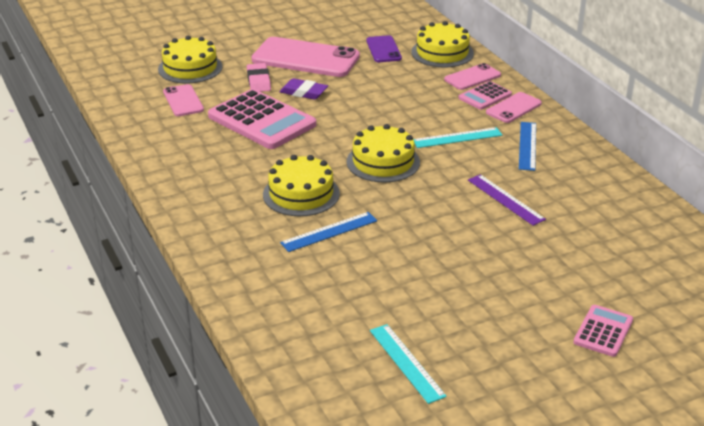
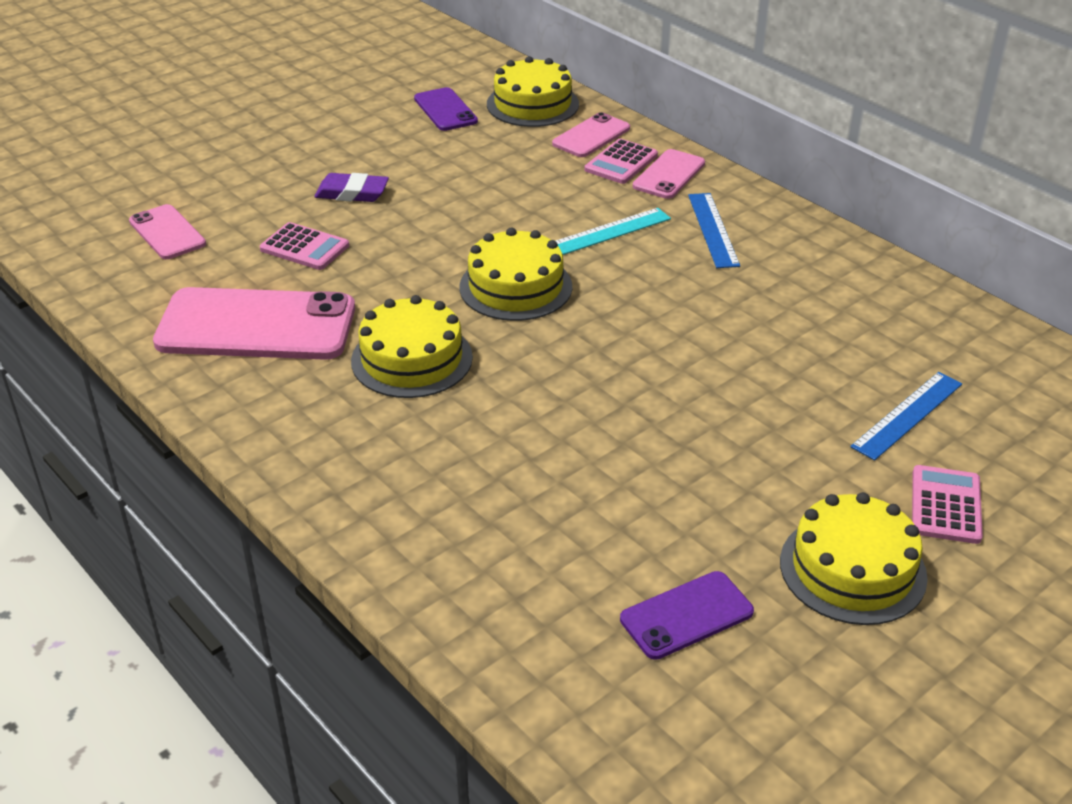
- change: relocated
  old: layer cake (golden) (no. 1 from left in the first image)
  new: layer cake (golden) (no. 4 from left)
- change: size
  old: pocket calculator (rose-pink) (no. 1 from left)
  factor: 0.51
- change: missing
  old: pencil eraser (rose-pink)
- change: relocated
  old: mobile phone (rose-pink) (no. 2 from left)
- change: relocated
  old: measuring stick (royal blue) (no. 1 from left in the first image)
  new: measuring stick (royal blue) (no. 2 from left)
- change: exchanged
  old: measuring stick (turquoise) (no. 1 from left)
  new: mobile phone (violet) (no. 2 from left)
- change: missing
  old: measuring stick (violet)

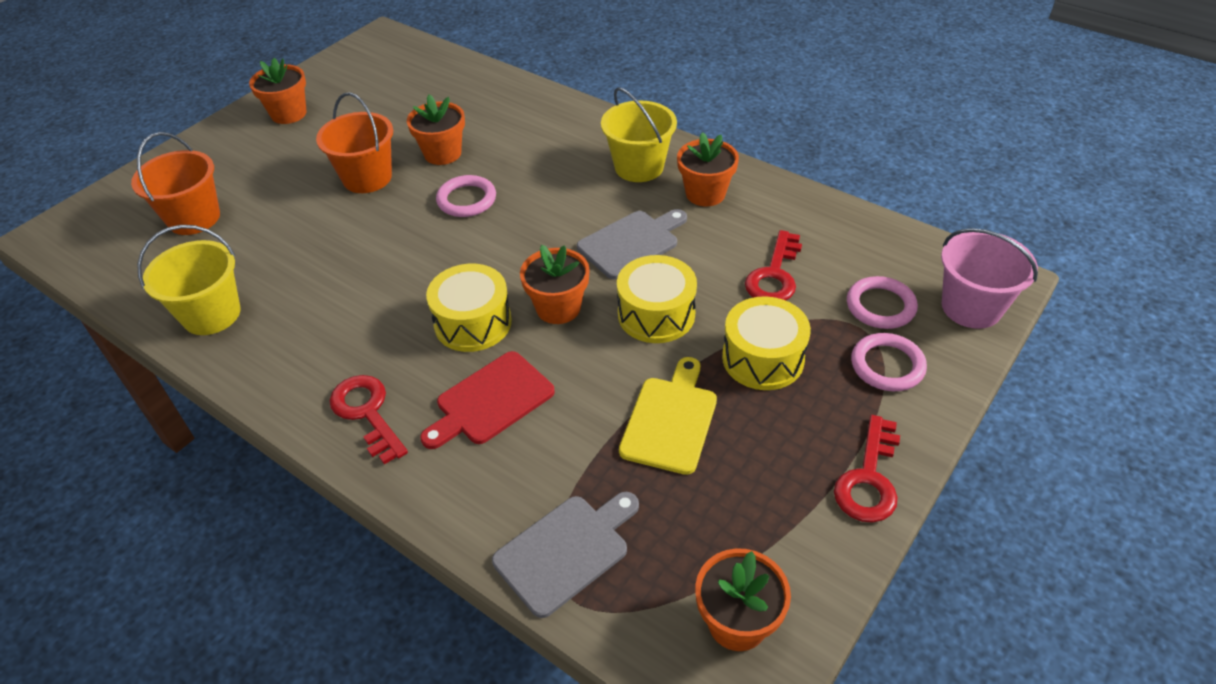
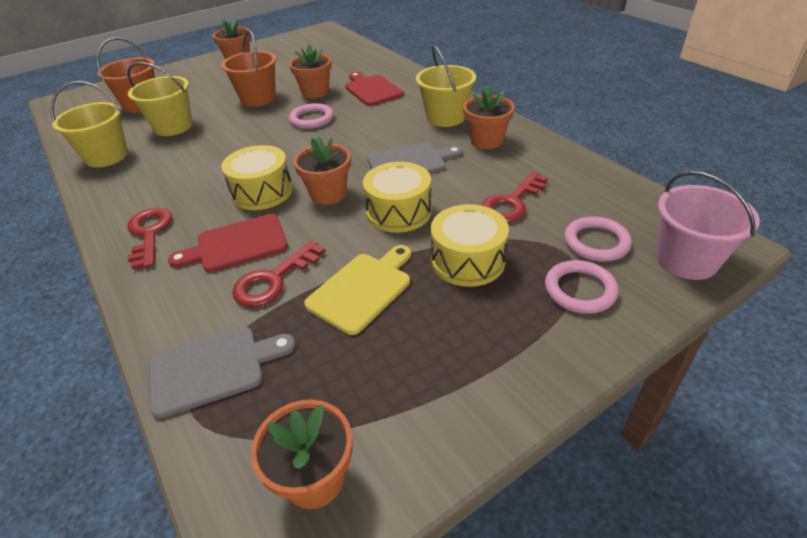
- change: relocated
  old: key (scarlet) (no. 3 from left in the first image)
  new: key (scarlet) (no. 2 from left)
- change: appeared
  new: pail (golden) (no. 2 from left)
- change: appeared
  new: bread board (scarlet) (no. 2 from left)

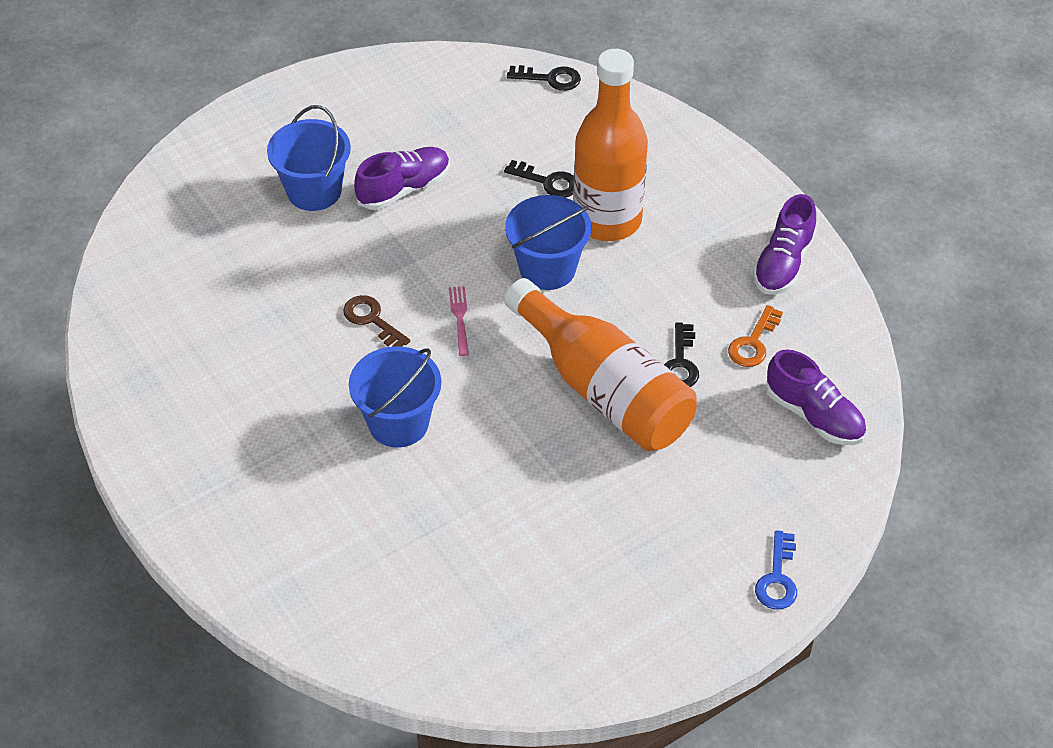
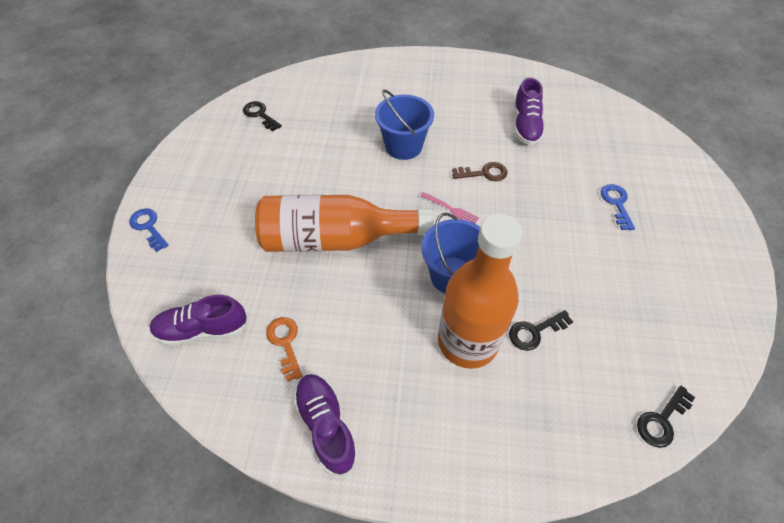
- change: exchanged
  old: pail (royal blue) (no. 1 from left)
  new: key (royal blue) (no. 2 from left)
- change: relocated
  old: sneaker (violet) (no. 1 from left in the first image)
  new: sneaker (violet) (no. 3 from left)
- change: relocated
  old: key (black) (no. 3 from left in the first image)
  new: key (black) (no. 1 from left)

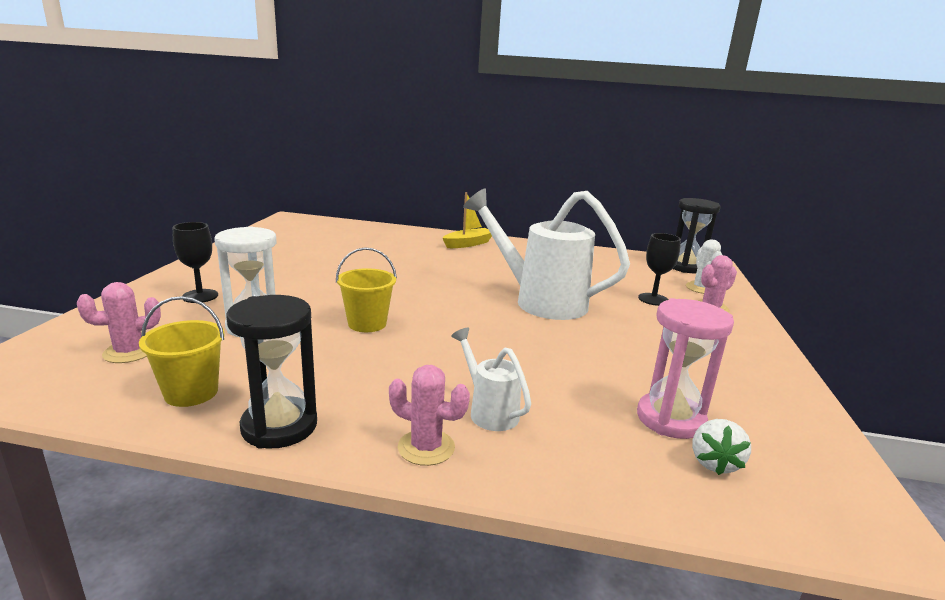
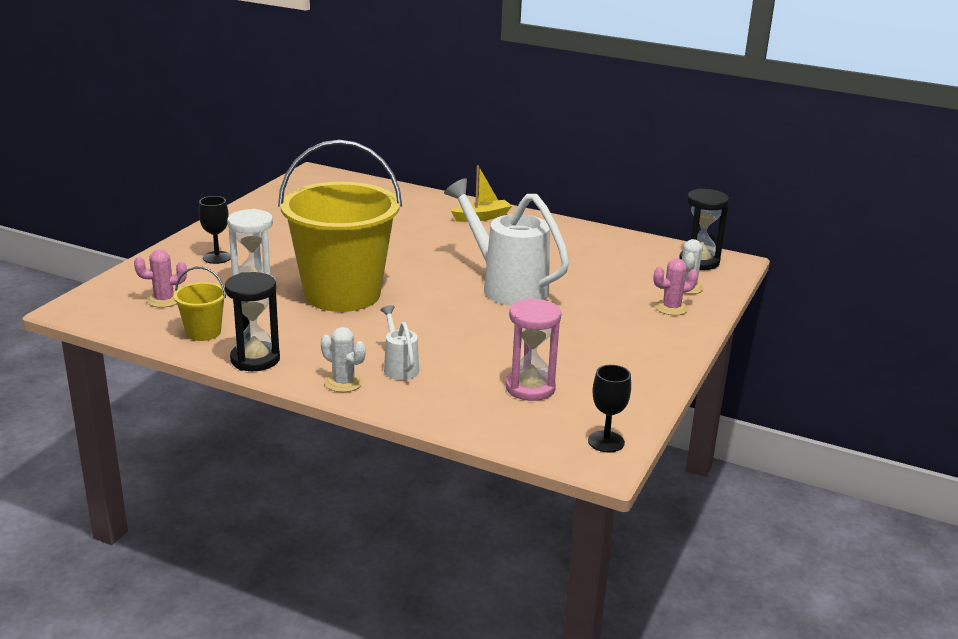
- change: size
  old: pail (golden) (no. 2 from left)
  factor: 2.4
- change: colour
  old: prickly plant (rose-pink) (no. 2 from left)
  new: prickly plant (white) (no. 1 from left)
- change: relocated
  old: wine glass (black) (no. 2 from left)
- change: missing
  old: strawberry (white)

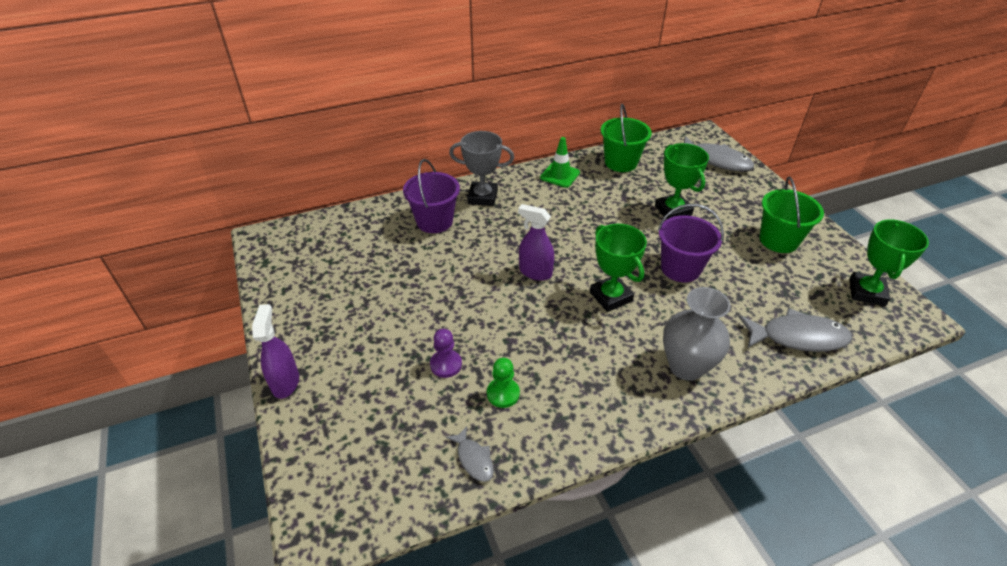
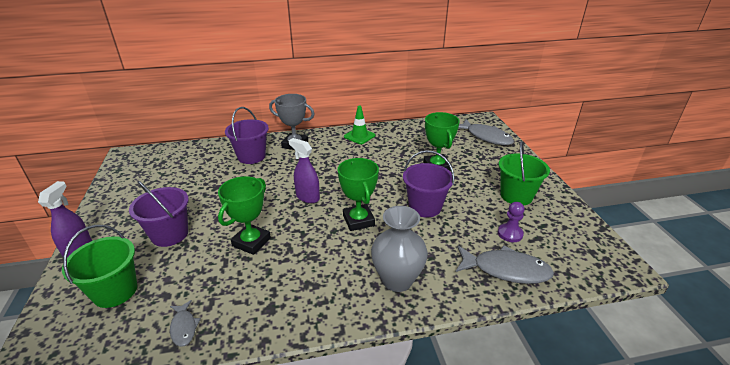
- change: relocated
  old: pawn (violet)
- change: missing
  old: pawn (emerald)
- change: relocated
  old: pail (emerald) (no. 1 from left)
- change: relocated
  old: prize cup (emerald) (no. 3 from left in the first image)
  new: prize cup (emerald) (no. 1 from left)
- change: appeared
  new: pail (violet) (no. 1 from left)

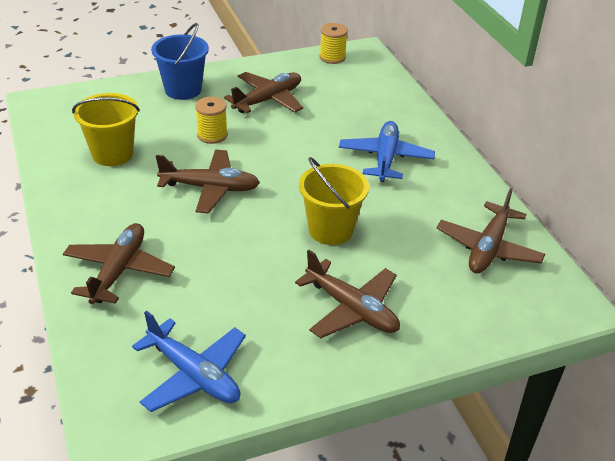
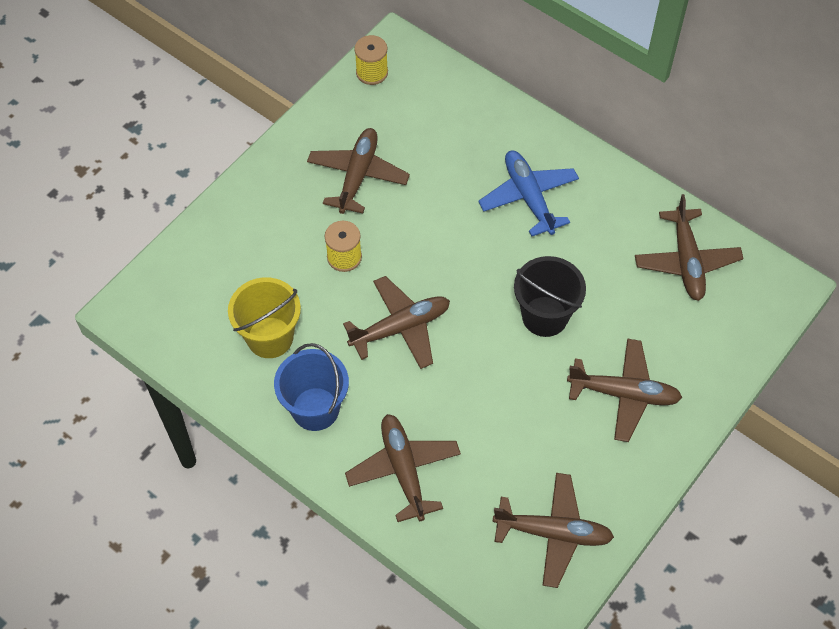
- change: colour
  old: aeroplane (royal blue) (no. 1 from left)
  new: aeroplane (dark brown) (no. 4 from left)
- change: relocated
  old: pail (royal blue)
- change: colour
  old: pail (golden) (no. 2 from left)
  new: pail (black)

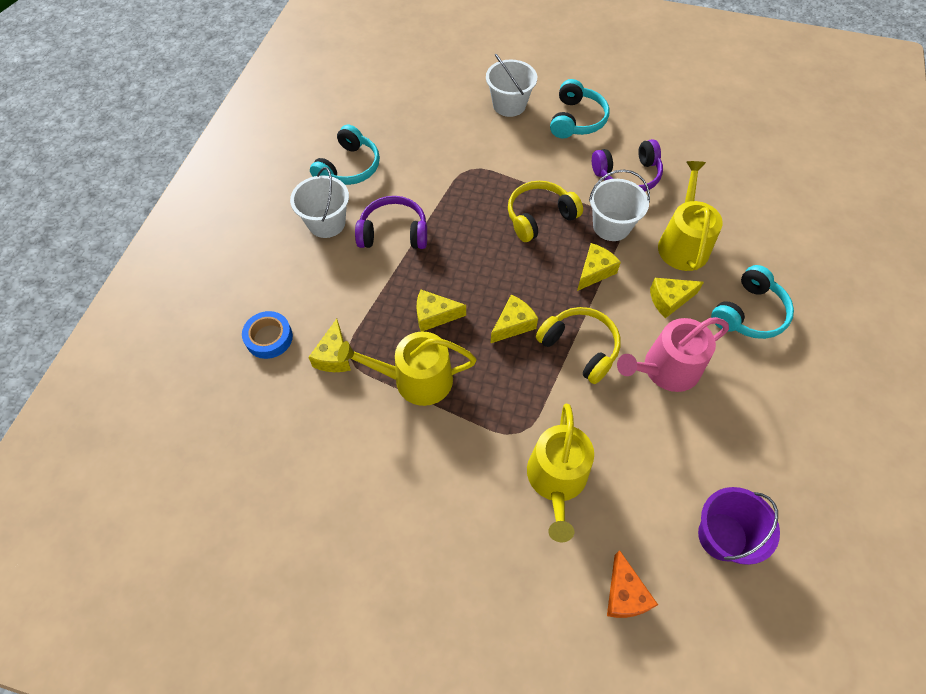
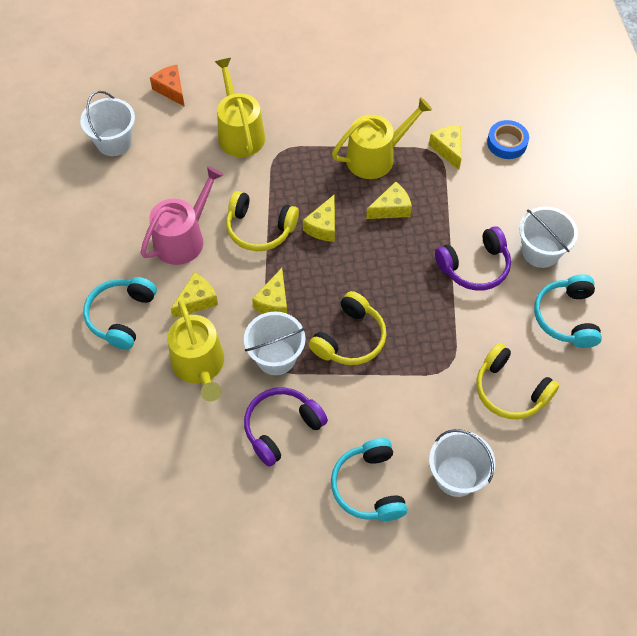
- change: colour
  old: pail (violet)
  new: pail (white) (no. 1 from left)
- change: appeared
  new: headset (golden) (no. 3 from left)

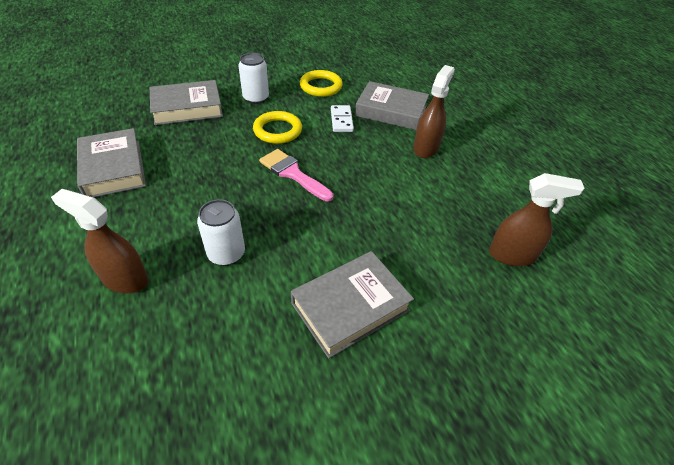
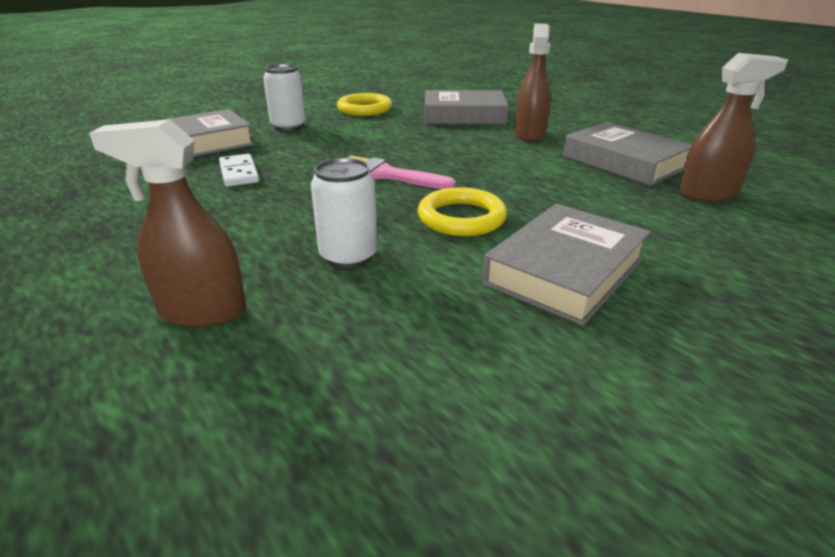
- change: relocated
  old: hardcover (gray) (no. 1 from left in the first image)
  new: hardcover (gray) (no. 4 from left)
- change: relocated
  old: hoop (golden) (no. 1 from left in the first image)
  new: hoop (golden) (no. 2 from left)
- change: relocated
  old: domino (white)

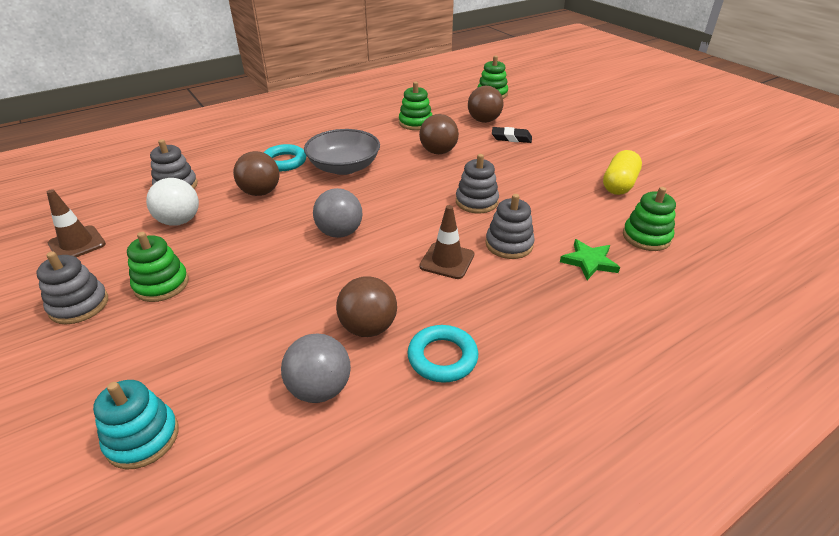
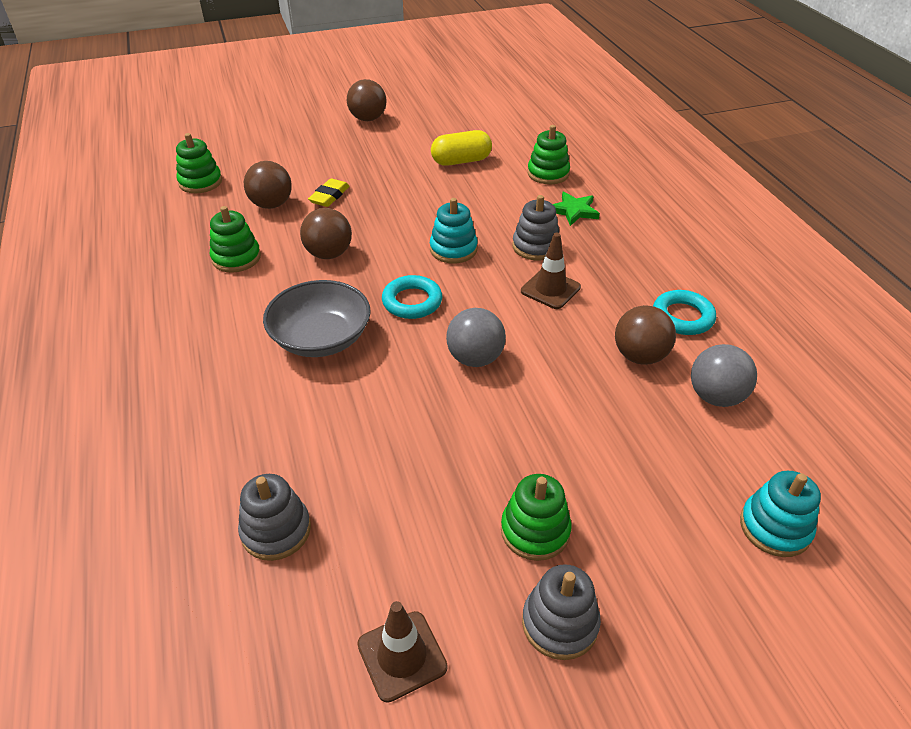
- change: missing
  old: play ball (white)
- change: relocated
  old: play ball (dark brown) (no. 1 from left in the first image)
  new: play ball (dark brown) (no. 3 from left)
- change: relocated
  old: hoop (turquoise) (no. 1 from left)
- change: colour
  old: stacking rings (gray) (no. 3 from left)
  new: stacking rings (turquoise) (no. 1 from left)
- change: colour
  old: pencil eraser (black)
  new: pencil eraser (golden)
- change: spun
  old: pill shape (golden)
  degrees: -60

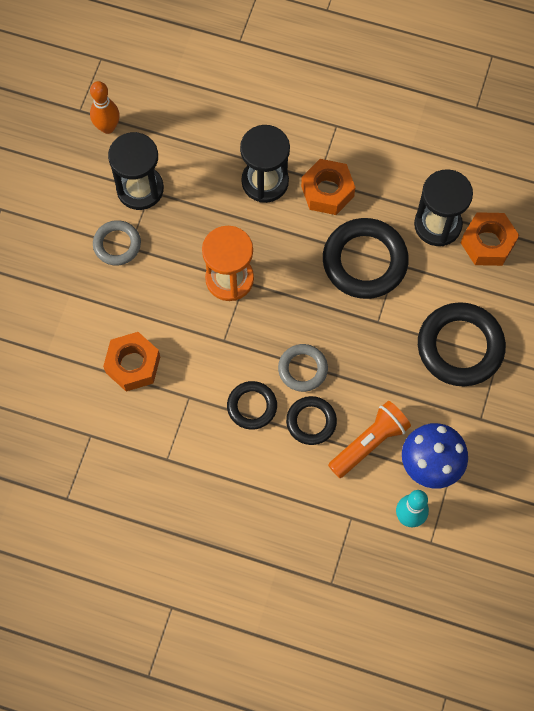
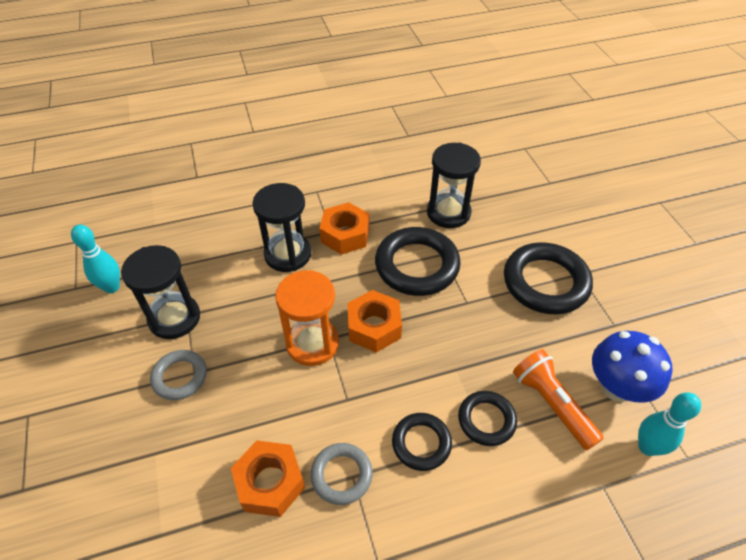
- change: colour
  old: bowling pin (orange-coloured)
  new: bowling pin (turquoise) (no. 1 from left)
- change: relocated
  old: hoop (gray) (no. 2 from left)
- change: spun
  old: pocket torch (orange-coloured)
  degrees: -45
- change: relocated
  old: nut (orange-coloured) (no. 3 from left)

